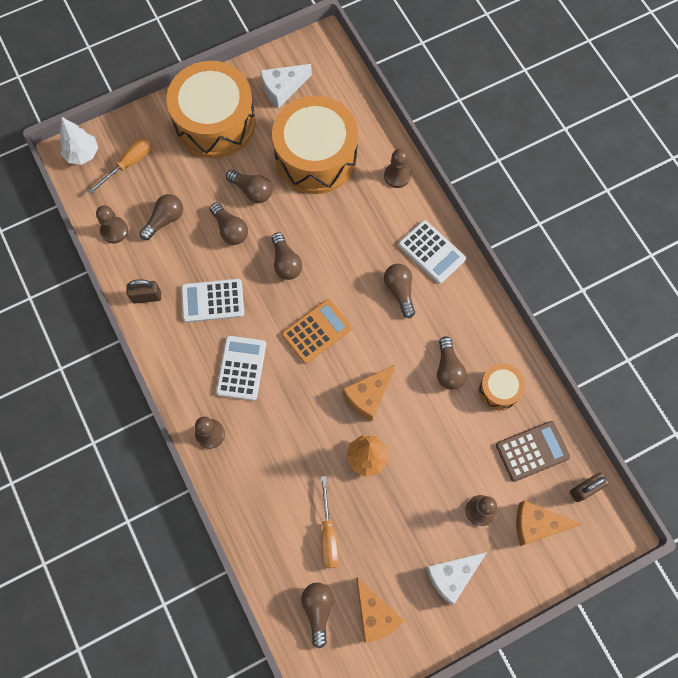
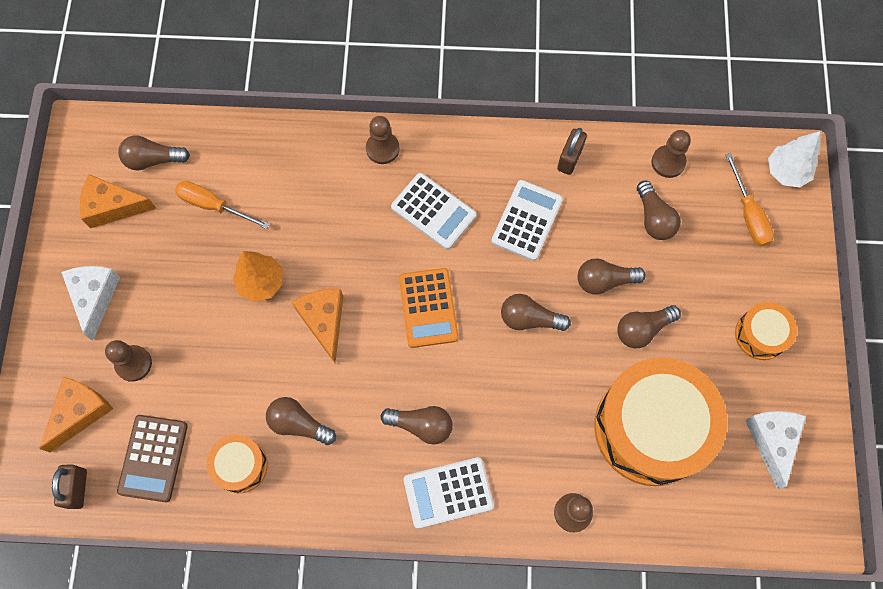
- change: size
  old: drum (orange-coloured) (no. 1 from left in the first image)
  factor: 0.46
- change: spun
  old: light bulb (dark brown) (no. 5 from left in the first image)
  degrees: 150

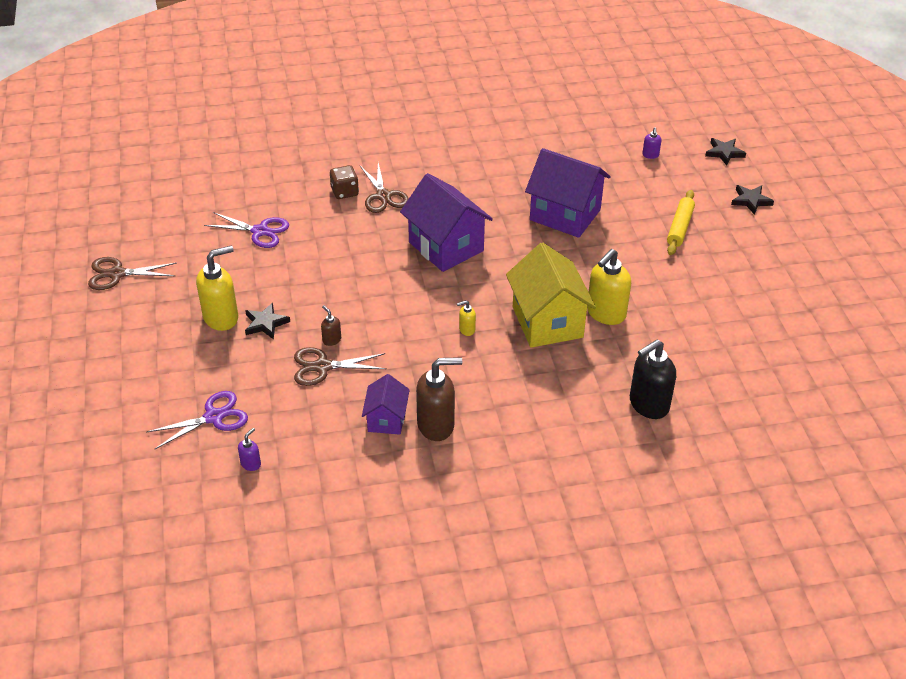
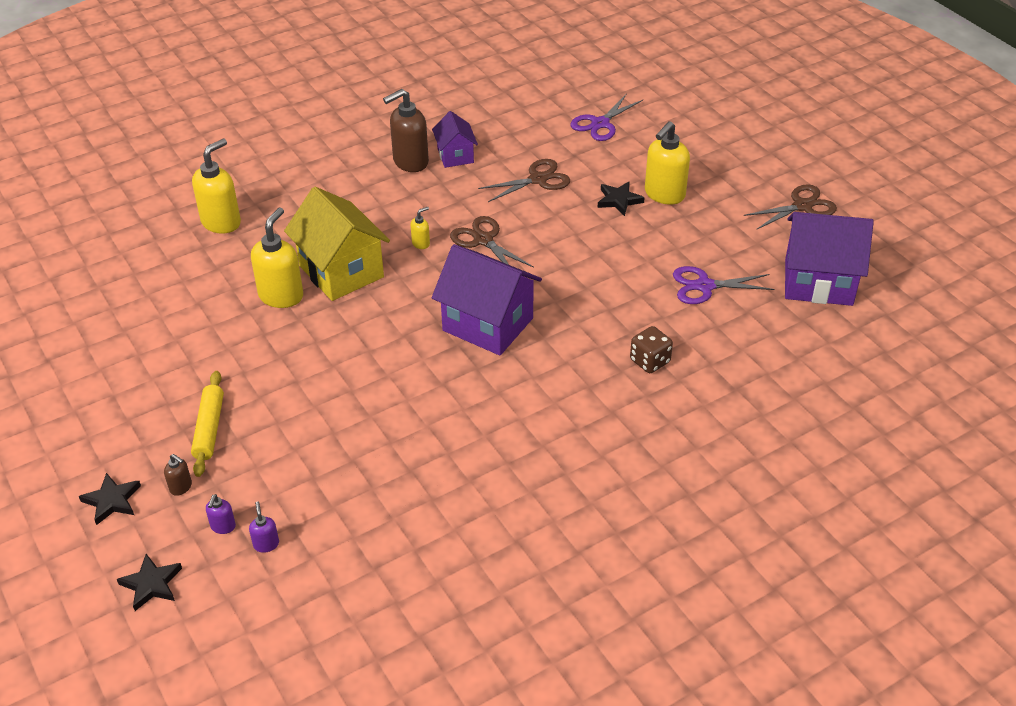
- change: relocated
  old: soap pump (violet) (no. 1 from left)
- change: relocated
  old: soap pump (dark brown) (no. 1 from left)
- change: relocated
  old: pair of scissors (dark brown) (no. 3 from left in the first image)
  new: pair of scissors (dark brown) (no. 1 from left)
- change: relocated
  old: cottage (violet) (no. 3 from left)
- change: colour
  old: soap pump (black)
  new: soap pump (golden) (no. 1 from left)

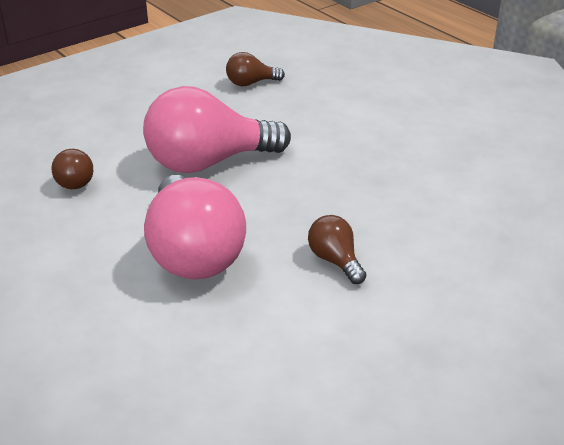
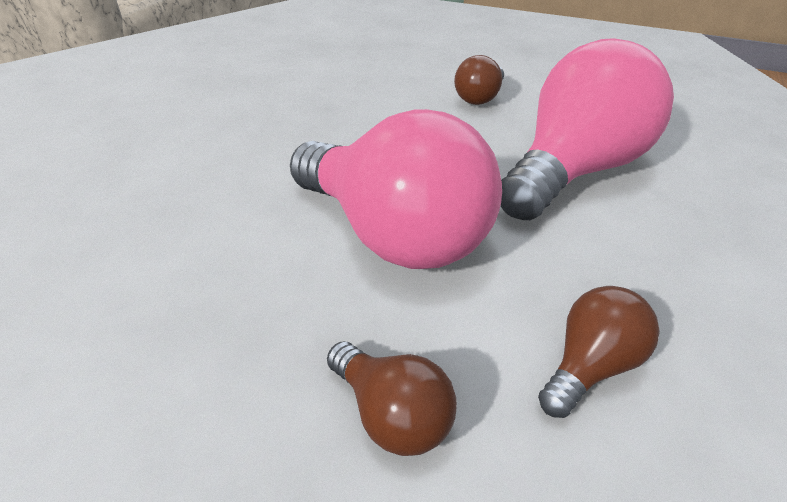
- change: relocated
  old: light bulb (dark brown) (no. 2 from left in the first image)
  new: light bulb (dark brown) (no. 1 from left)

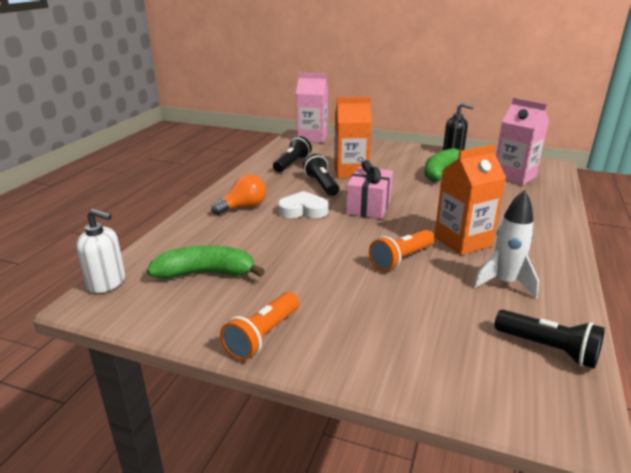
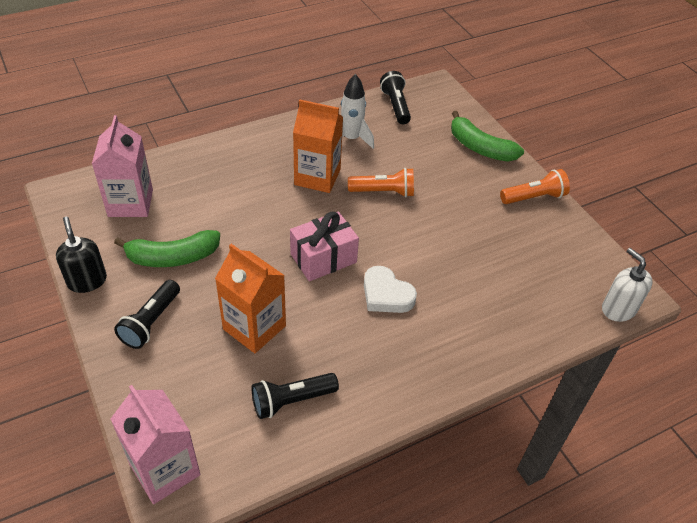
- change: relocated
  old: banana fruit (emerald) (no. 1 from left in the first image)
  new: banana fruit (emerald) (no. 2 from left)
- change: missing
  old: light bulb (orange-coloured)
- change: relocated
  old: pocket torch (black) (no. 2 from left in the first image)
  new: pocket torch (black) (no. 1 from left)

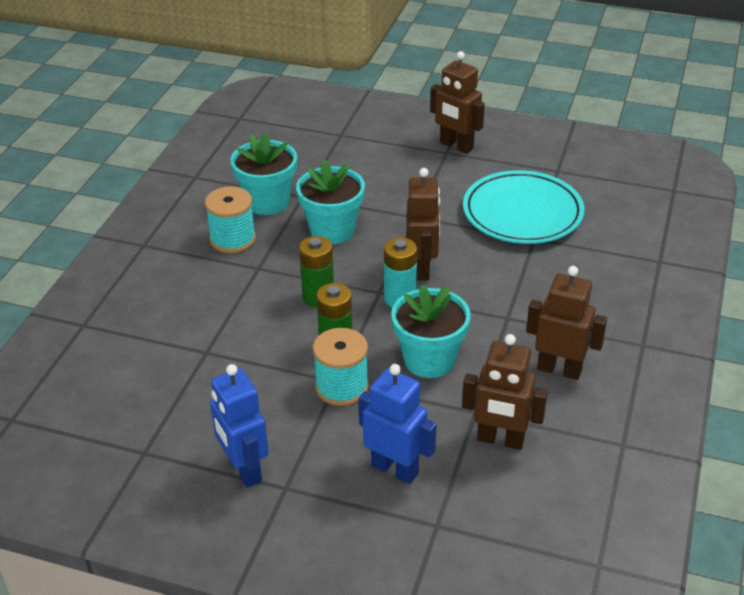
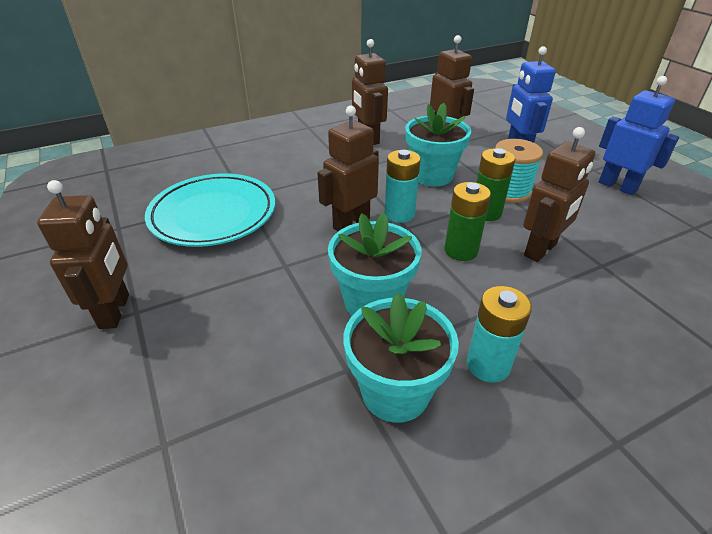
- change: exchanged
  old: bobbin (turquoise) (no. 1 from left)
  new: power cell (turquoise) (no. 2 from left)
- change: spun
  old: toy robot (royal blue) (no. 1 from left in the first image)
  degrees: -60
- change: appeared
  new: toy robot (dark brown) (no. 5 from left)

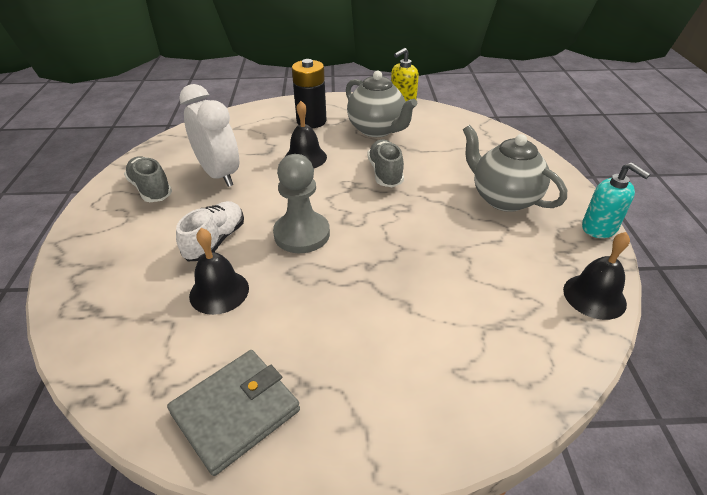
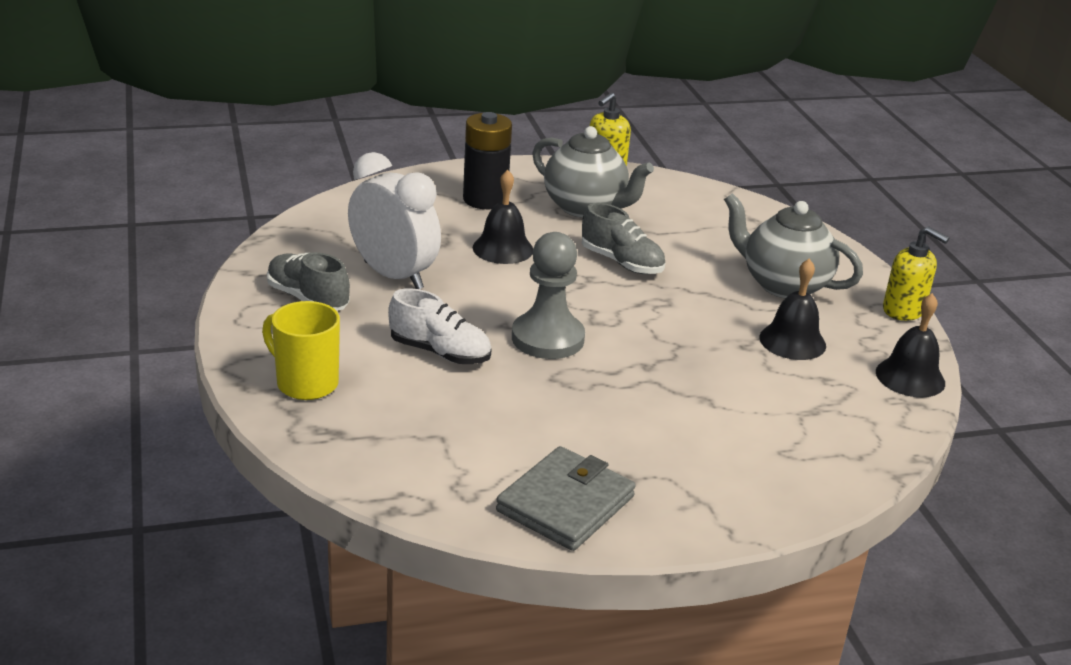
- change: spun
  old: sneaker (white)
  degrees: 105
- change: relocated
  old: school bell (black) (no. 1 from left in the first image)
  new: school bell (black) (no. 2 from left)
- change: spun
  old: sneaker (gray) (no. 2 from left)
  degrees: 150
- change: colour
  old: soap pump (turquoise)
  new: soap pump (golden) (no. 2 from left)
- change: appeared
  new: mug (golden)

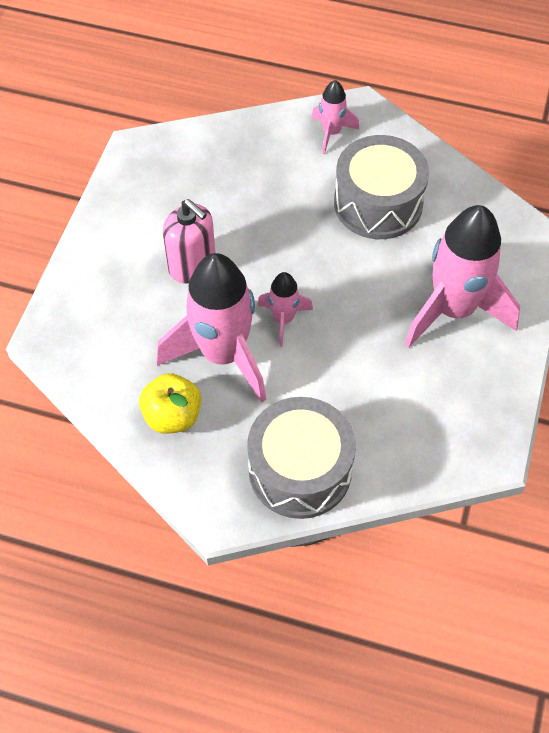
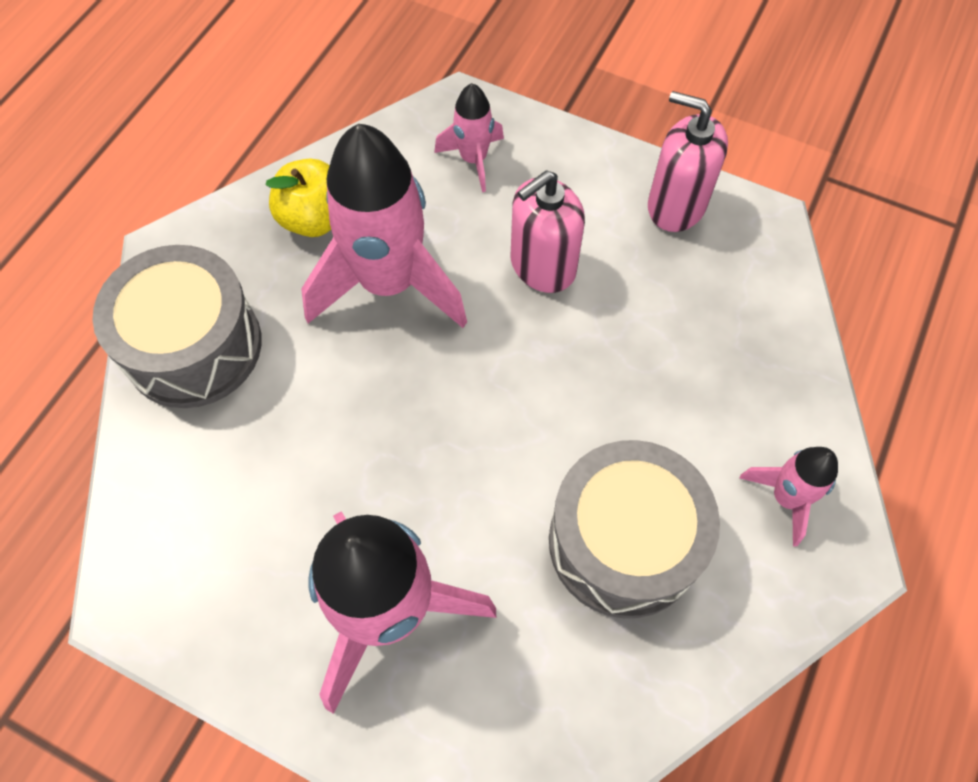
- change: relocated
  old: toy rocket (rose-pink) (no. 2 from left in the first image)
  new: toy rocket (rose-pink) (no. 3 from left)
- change: appeared
  new: soap pump (rose-pink) (no. 2 from left)

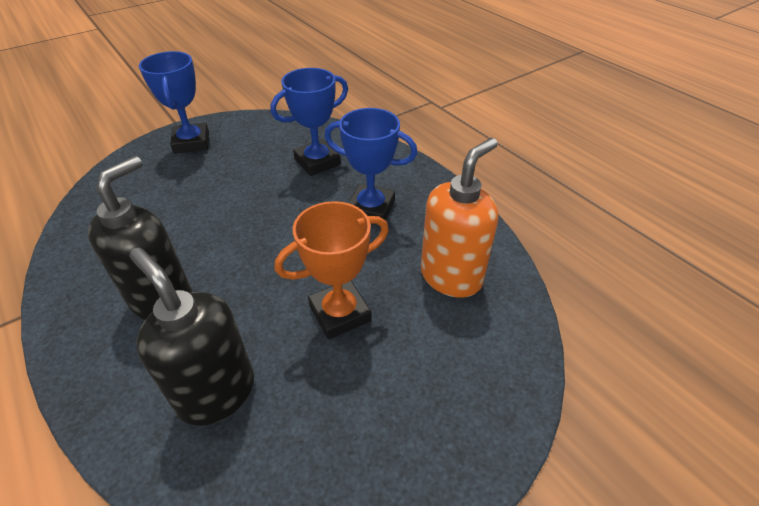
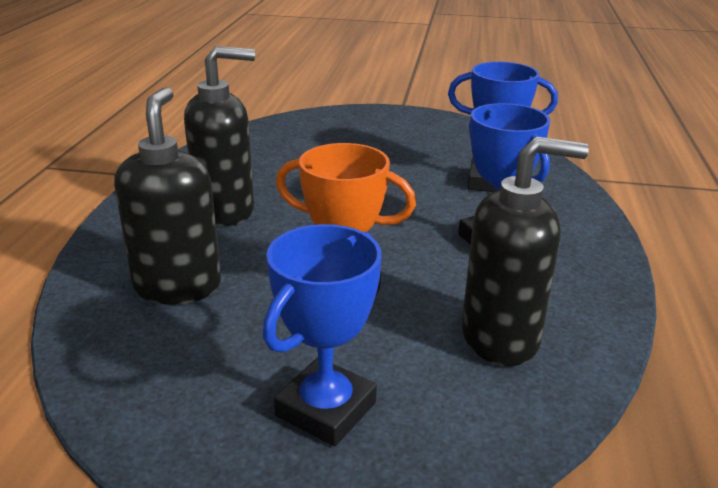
- change: relocated
  old: prize cup (royal blue) (no. 1 from left)
- change: colour
  old: soap pump (orange-coloured)
  new: soap pump (black) (no. 3 from left)

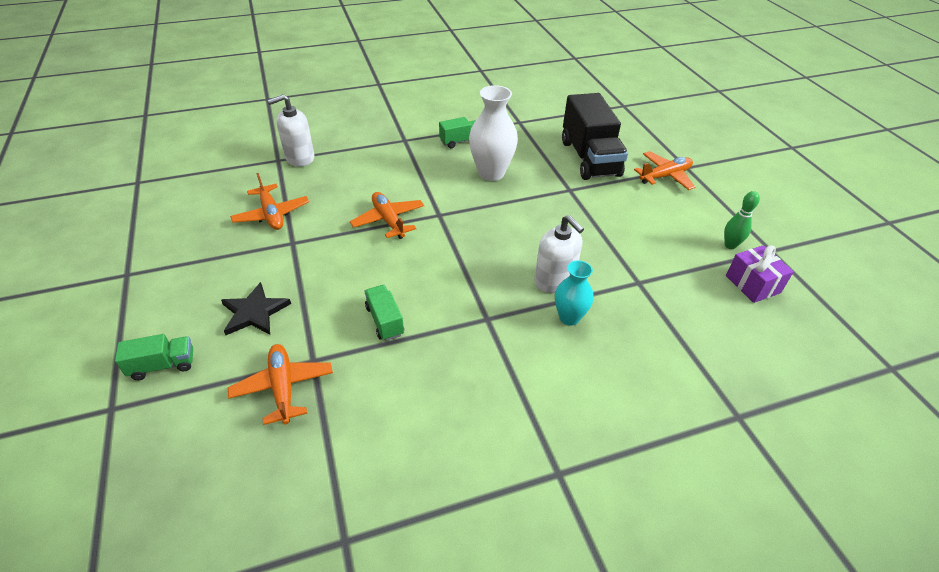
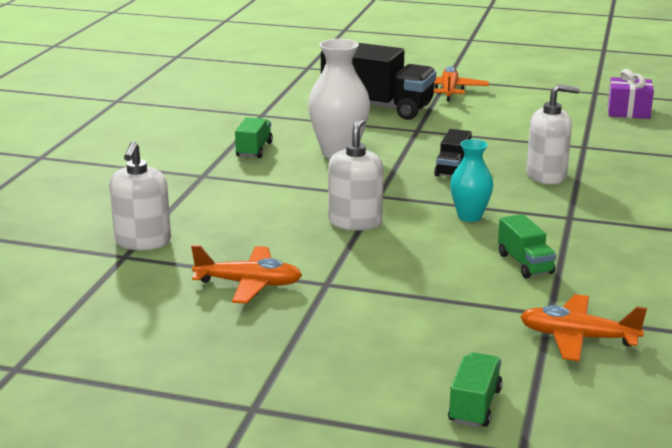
- change: missing
  old: star shape (black)
- change: exchanged
  old: aeroplane (orange-coloured) (no. 3 from left)
  new: soap pump (white) (no. 2 from left)
- change: spun
  old: truck (emerald) (no. 2 from left in the first image)
  degrees: -120
- change: relocated
  old: vase (turquoise)
- change: missing
  old: bowling pin (emerald)
- change: appeared
  new: truck (black) (no. 2 from left)

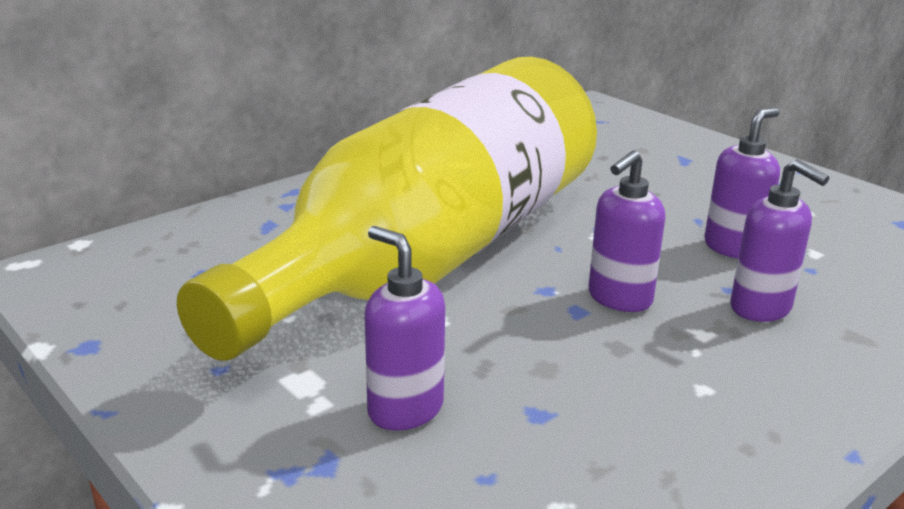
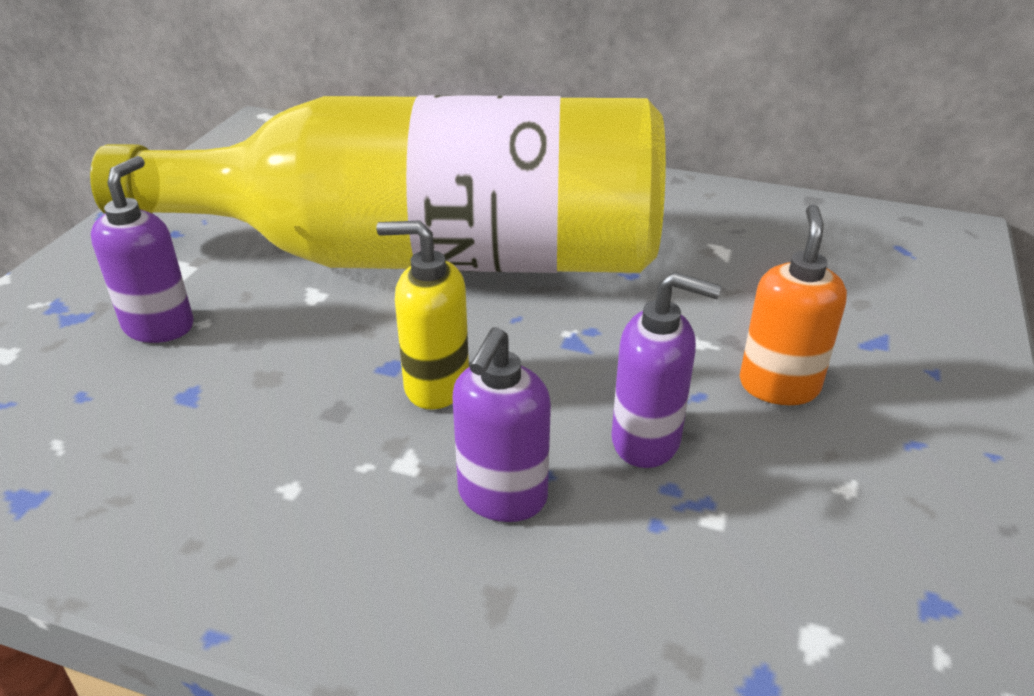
- change: colour
  old: soap pump (violet) (no. 2 from left)
  new: soap pump (golden)
- change: appeared
  new: soap pump (orange-coloured)

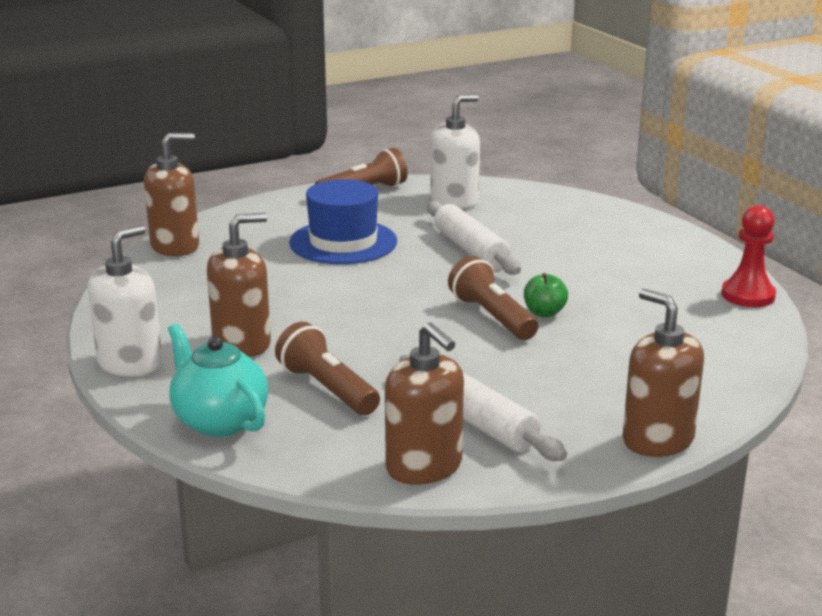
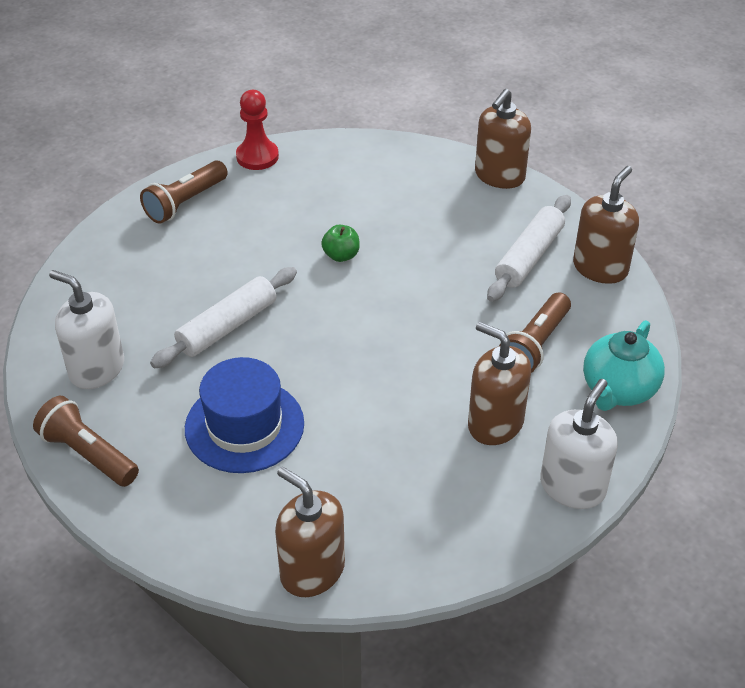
- change: spun
  old: soap pump (white) (no. 1 from left in the first image)
  degrees: 105
- change: relocated
  old: pocket torch (dark brown) (no. 3 from left in the first image)
  new: pocket torch (dark brown) (no. 2 from left)

